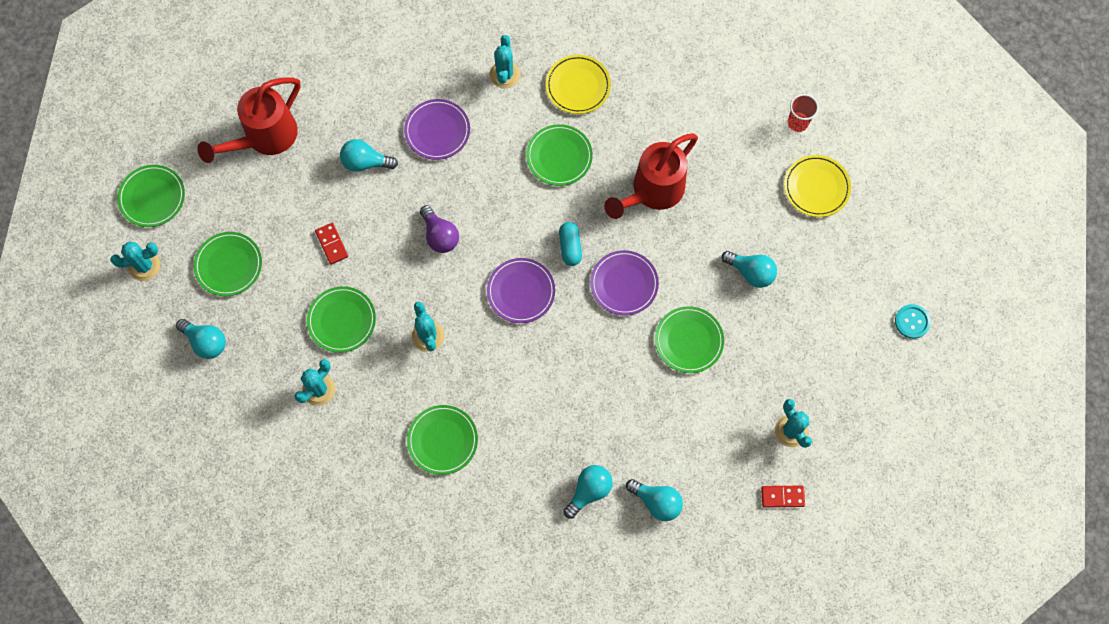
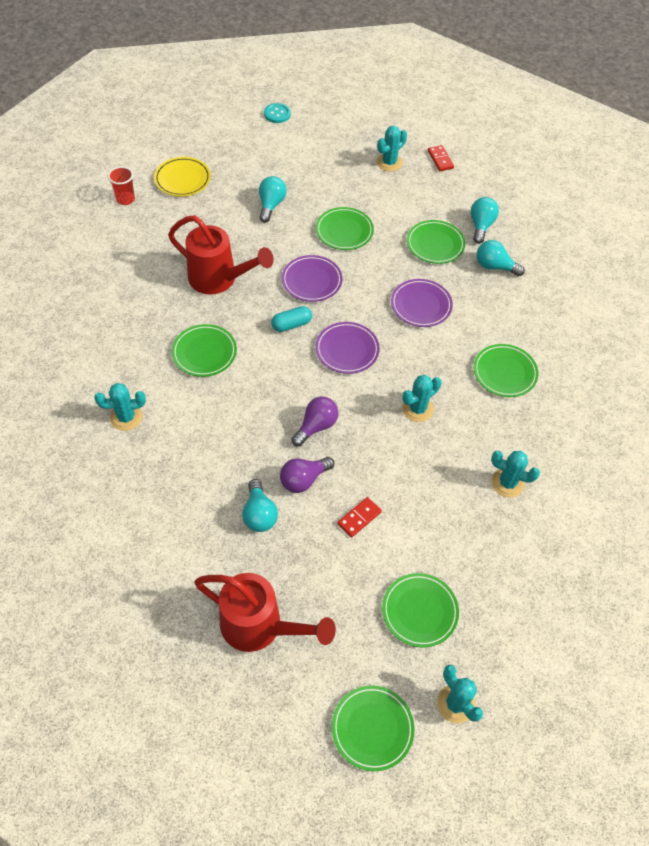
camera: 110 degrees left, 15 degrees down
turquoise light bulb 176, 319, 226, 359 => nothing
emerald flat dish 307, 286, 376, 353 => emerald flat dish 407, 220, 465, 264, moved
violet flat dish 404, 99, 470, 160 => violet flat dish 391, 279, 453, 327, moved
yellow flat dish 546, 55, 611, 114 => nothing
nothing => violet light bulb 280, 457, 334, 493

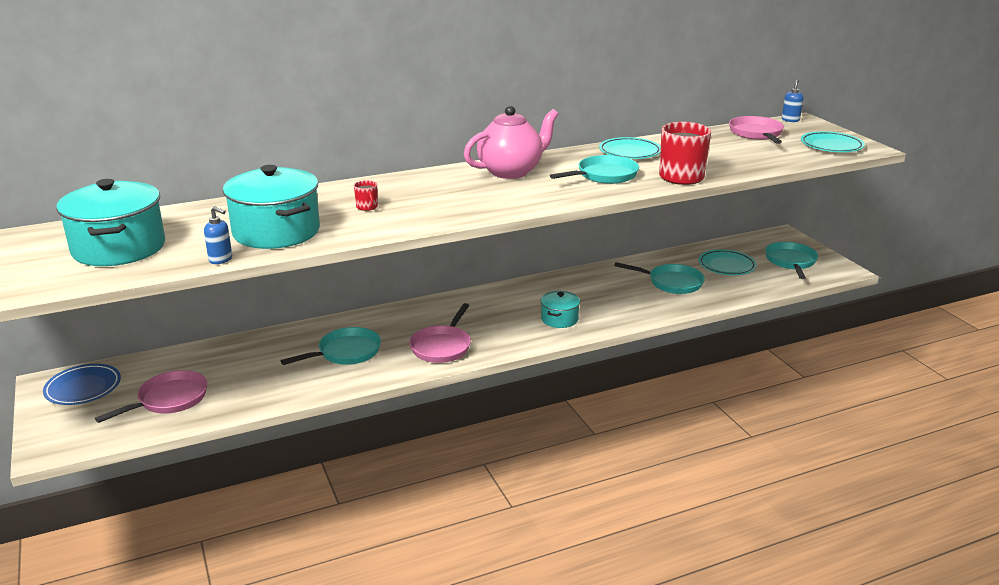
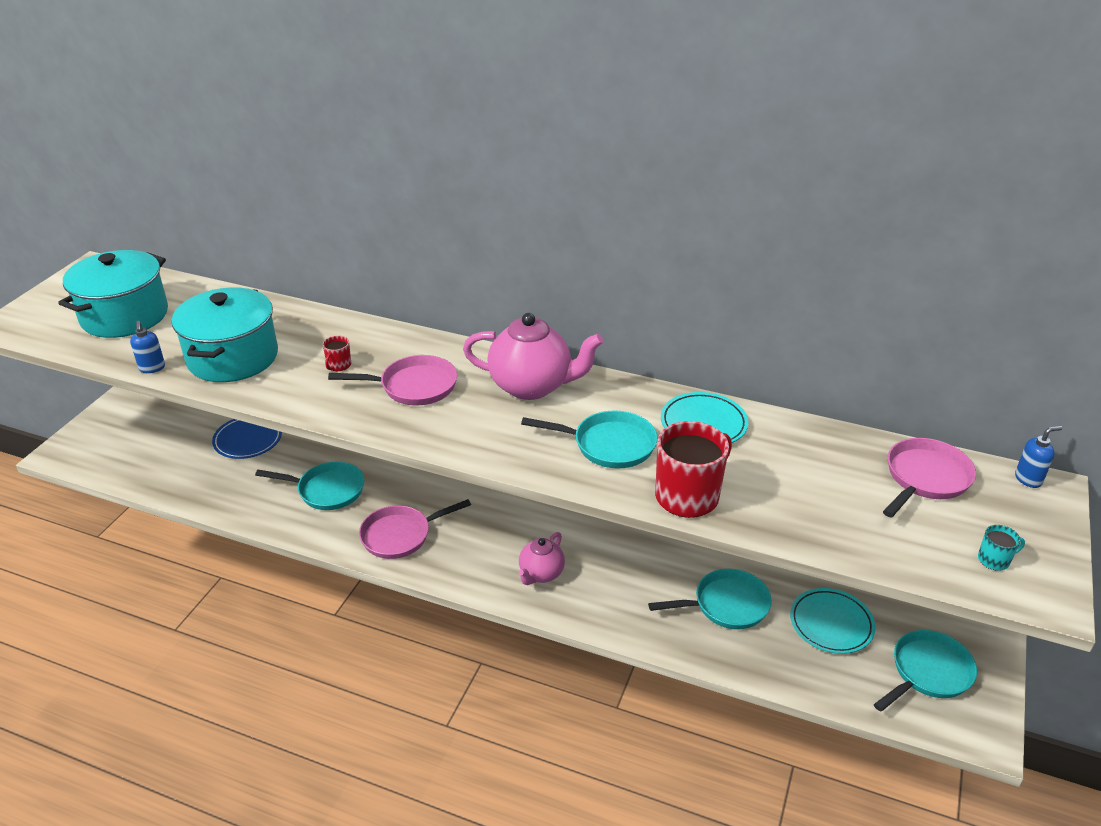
camera: 45 degrees right, 10 degrees up
cobalt flat dish 43, 364, 121, 405 => cobalt flat dish 212, 419, 282, 459, moved
rosy pan 95, 370, 207, 423 => rosy pan 328, 355, 457, 405, moved
turquoise cooking pot 541, 291, 580, 328 => rosy tea pot 518, 532, 565, 585
turquoise pan 614, 262, 705, 294 => turquoise pan 648, 569, 772, 629, 75 degrees counterclockwise
turquoise flat dish 801, 131, 865, 152 => turquoise tea mug 978, 525, 1025, 571

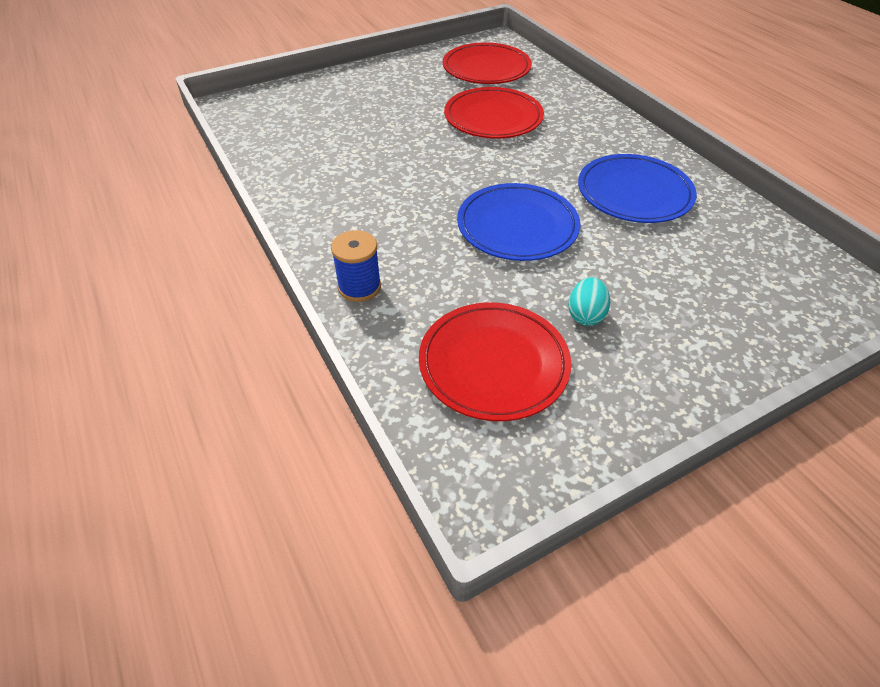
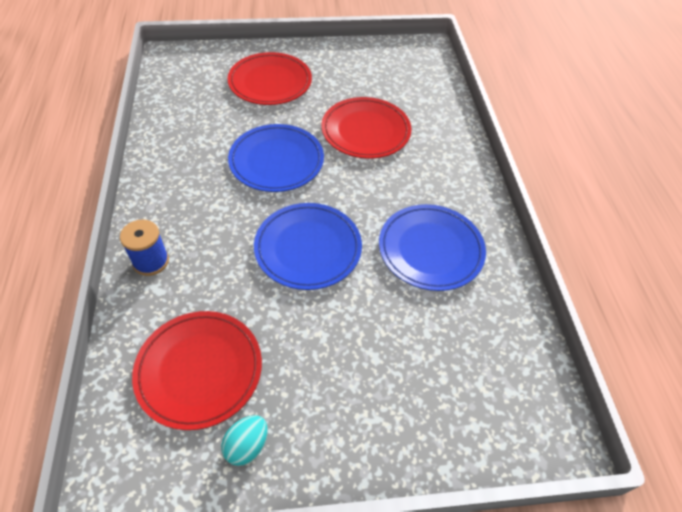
camera: 20 degrees right, 5 degrees up
scarlet flat dish 443, 42, 532, 84 => scarlet flat dish 228, 52, 312, 105, moved
turquoise egg 568, 277, 610, 326 => turquoise egg 221, 415, 268, 466, moved
nothing => cobalt flat dish 228, 124, 324, 192

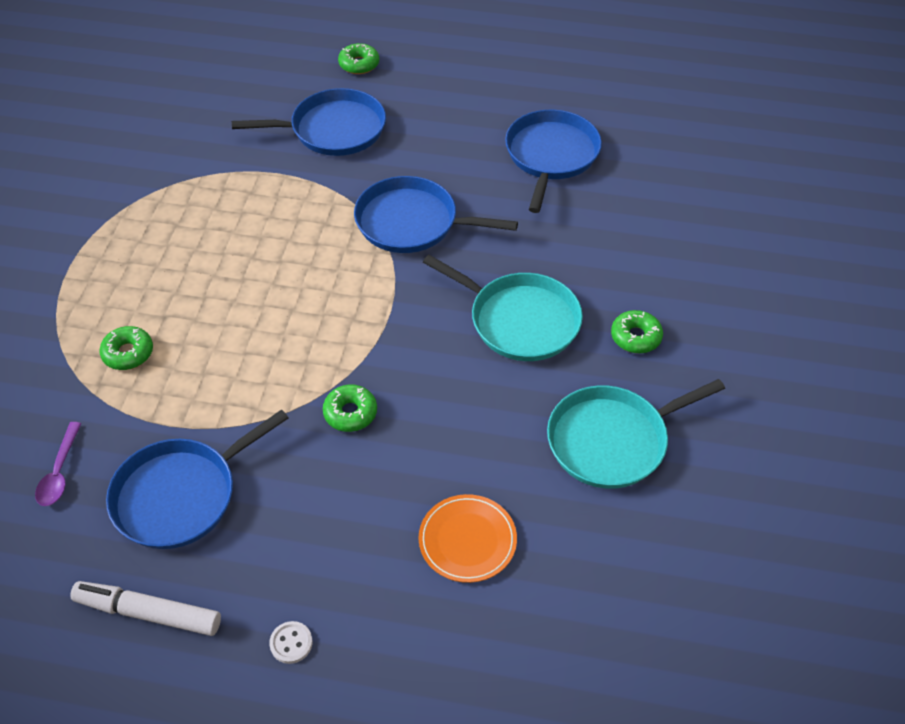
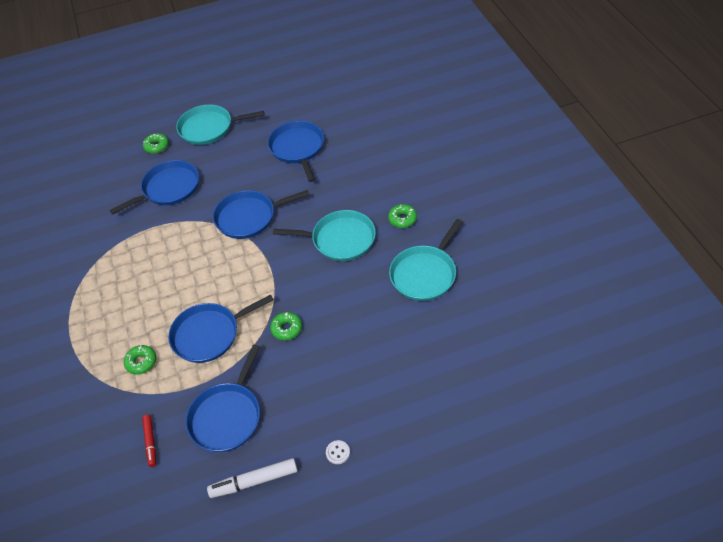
camera: 25 degrees left, 0 degrees up
violet tablespoon 35, 422, 82, 506 => scarlet marker 142, 415, 156, 467
orange-coloured flat dish 419, 494, 517, 583 => nothing
nothing => cobalt pan 168, 294, 274, 363
nothing => turquoise pan 176, 105, 264, 145

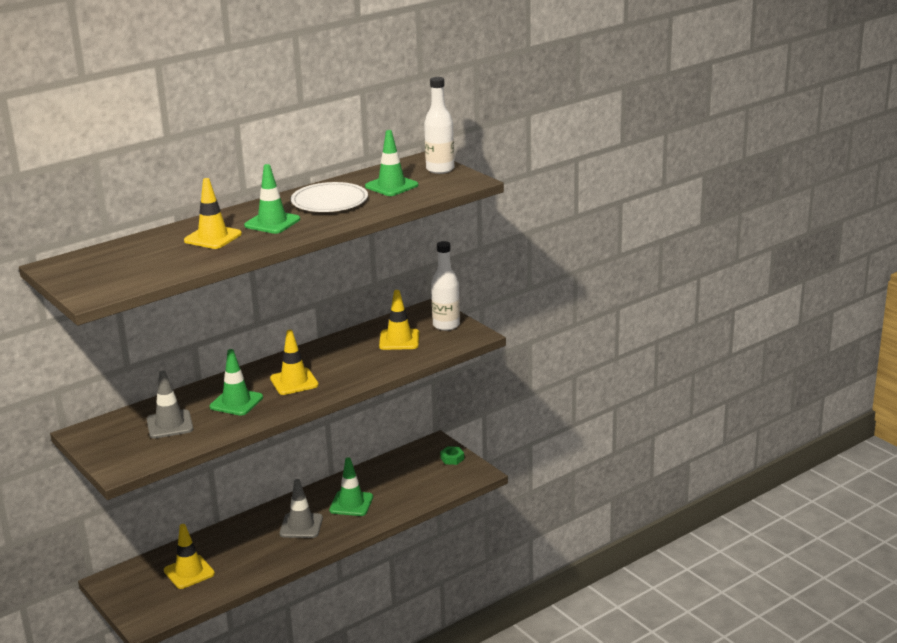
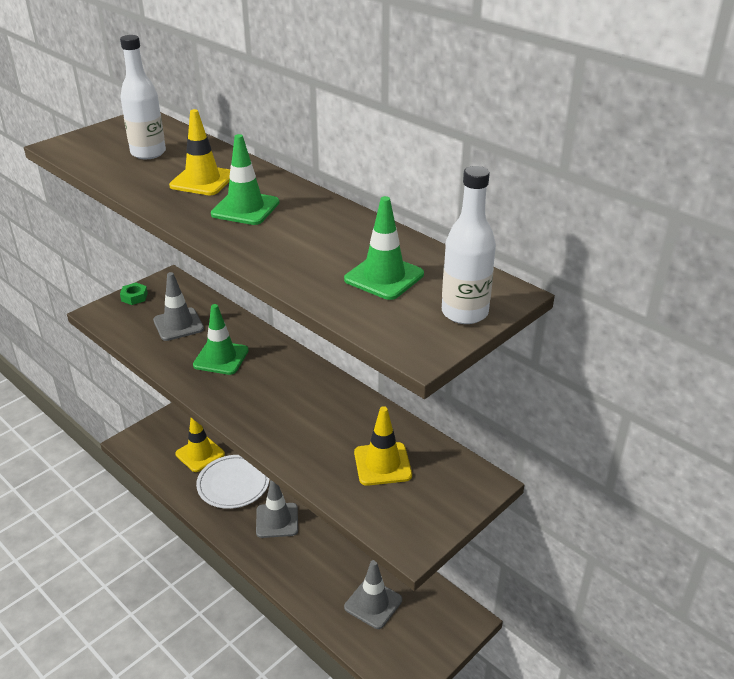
camera: 80 degrees right, 10 degrees up
yellow road cone 270, 330, 319, 395 => nothing
snow-white flat dish 291, 182, 368, 212 => snow-white flat dish 196, 455, 269, 509, moved
emerald road cone 329, 457, 373, 516 => nothing
snow-white flask 431, 241, 460, 331 => snow-white flask 120, 35, 166, 159, moved
emerald hexagon nut 440, 446, 464, 465 => emerald hexagon nut 120, 283, 148, 305, moved
nothing => ash-grey road cone 344, 560, 402, 629

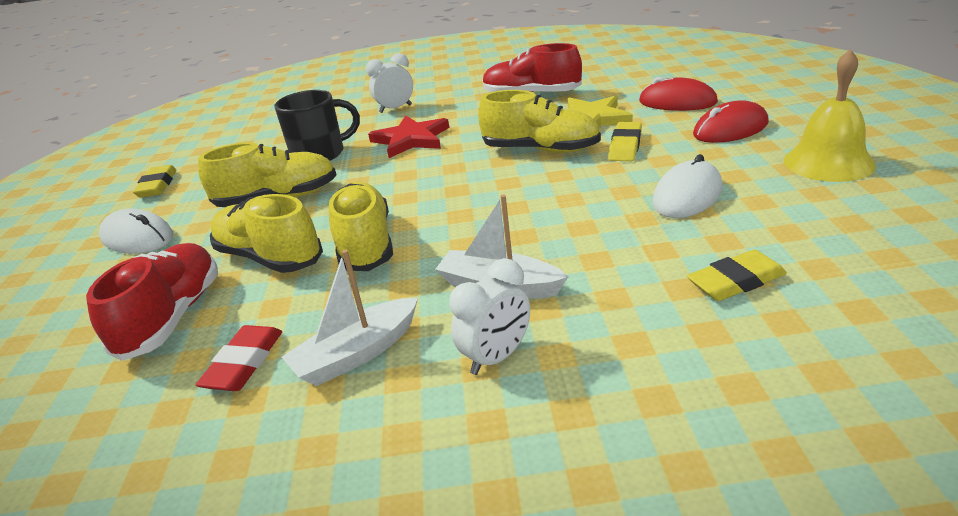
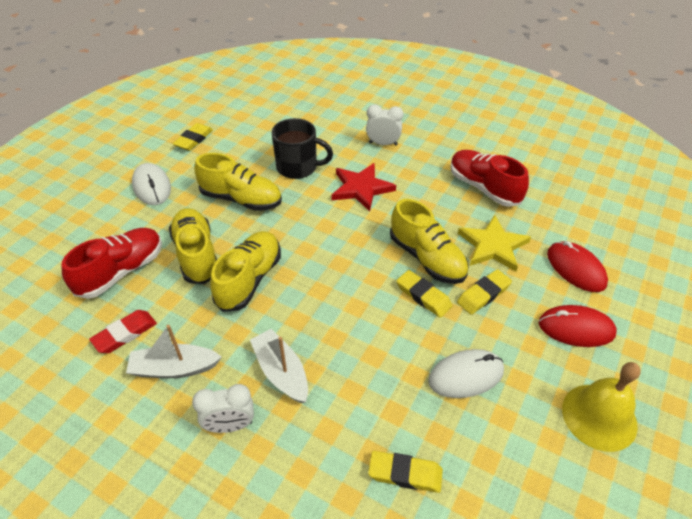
camera: 30 degrees right, 15 degrees up
nothing => yellow gum eraser 396, 270, 452, 318

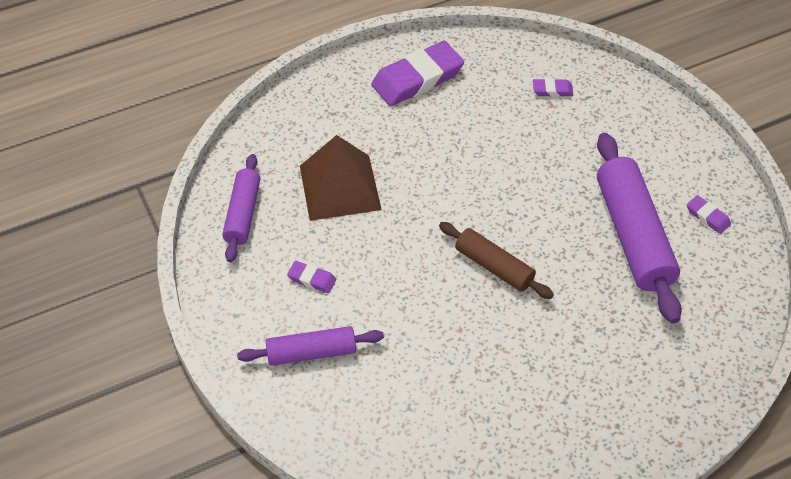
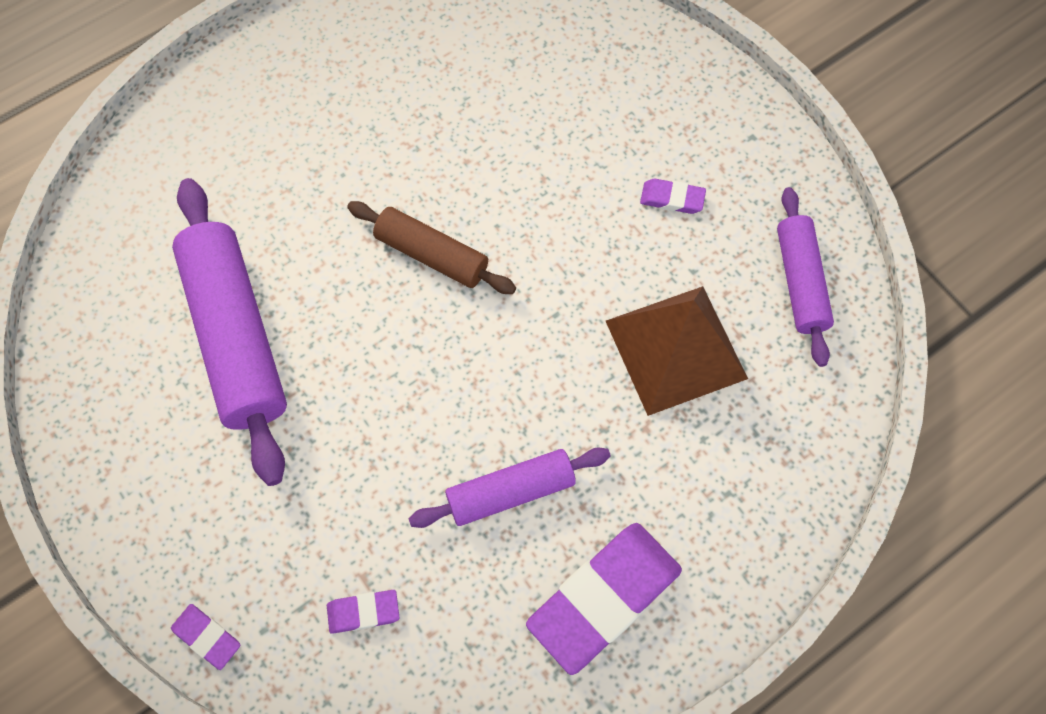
camera: 170 degrees right, 15 degrees up
violet pastry roller 237, 326, 384, 366 => violet pastry roller 409, 447, 611, 528, moved
violet gum eraser 687, 195, 731, 234 => violet gum eraser 171, 604, 240, 670, moved

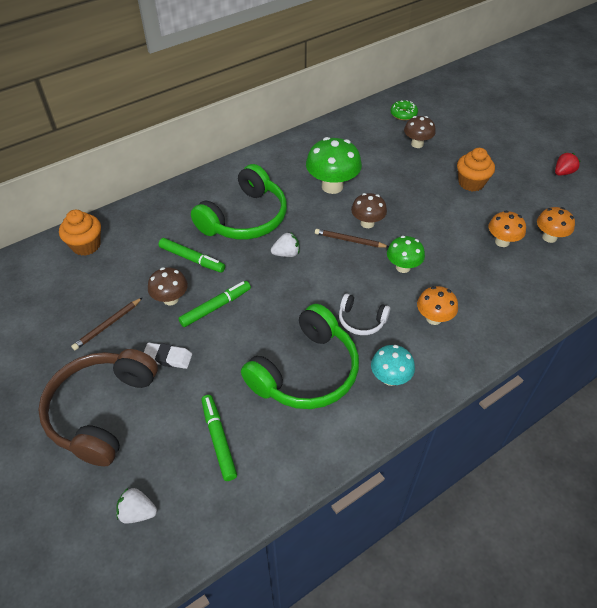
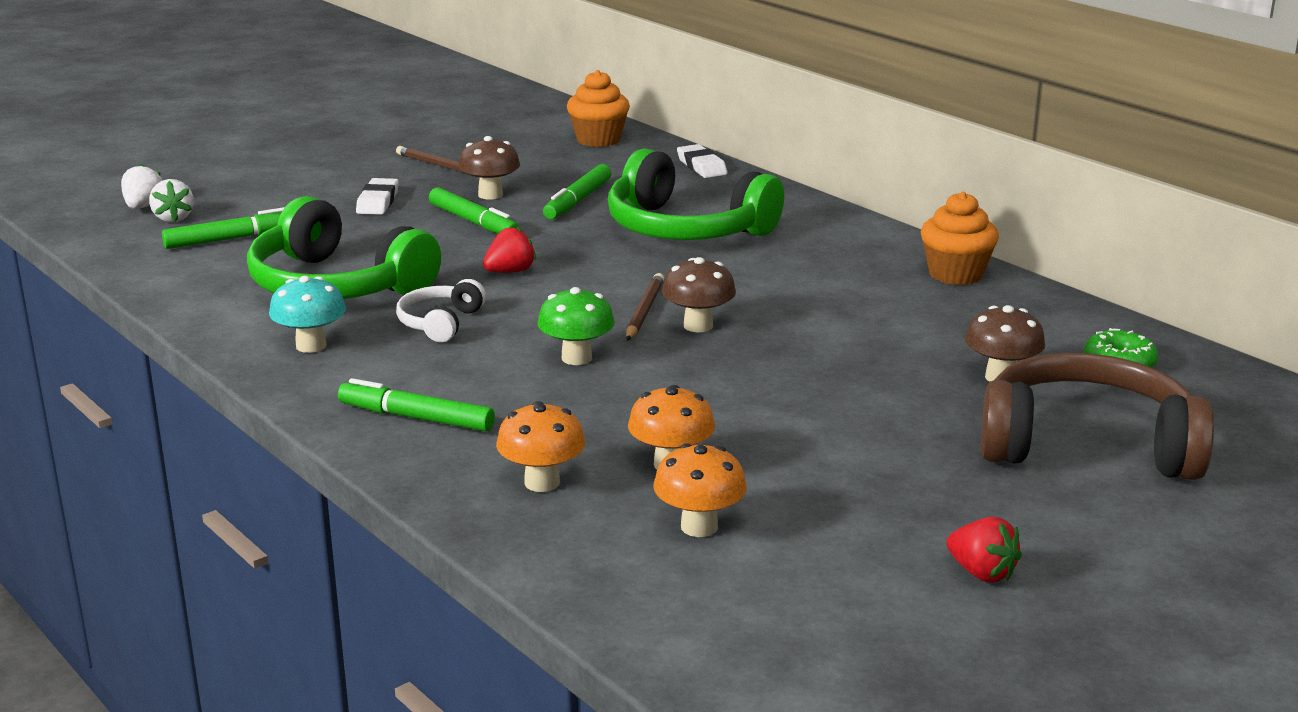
camera: 85 degrees right, 25 degrees down
russet headset 38, 349, 158, 466 => russet headset 981, 353, 1214, 480, moved
snow-white strawberry 271, 233, 299, 257 => snow-white strawberry 149, 179, 194, 222, moved
emerald fungus 306, 137, 362, 194 => nothing
orange-coloured fungus 417, 286, 458, 325 => orange-coloured fungus 496, 401, 585, 492, moved
orange-coloured muffin 457, 148, 495, 192 => orange-coloured muffin 920, 192, 999, 285, moved
nothing => emerald marker 338, 378, 495, 432
nothing => scarlet strawberry 483, 226, 536, 273
nothing => snow-white gum eraser 677, 144, 728, 178

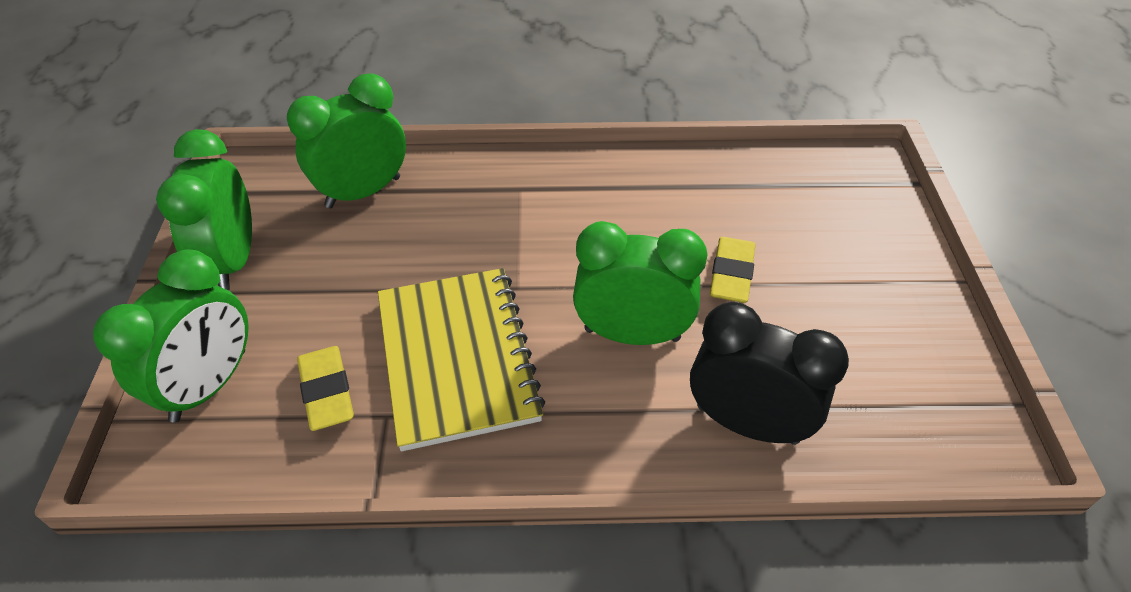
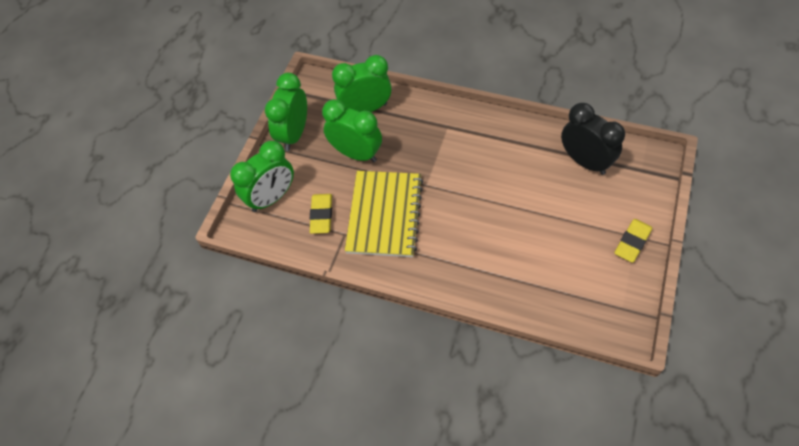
camera: 25 degrees right, 10 degrees up
emerald alarm clock 573, 221, 708, 345 => emerald alarm clock 322, 99, 382, 162, moved
ebony alarm clock 690, 302, 849, 445 => ebony alarm clock 561, 103, 625, 175, moved
yellow gum eraser 710, 237, 755, 303 => yellow gum eraser 614, 219, 652, 263, moved

